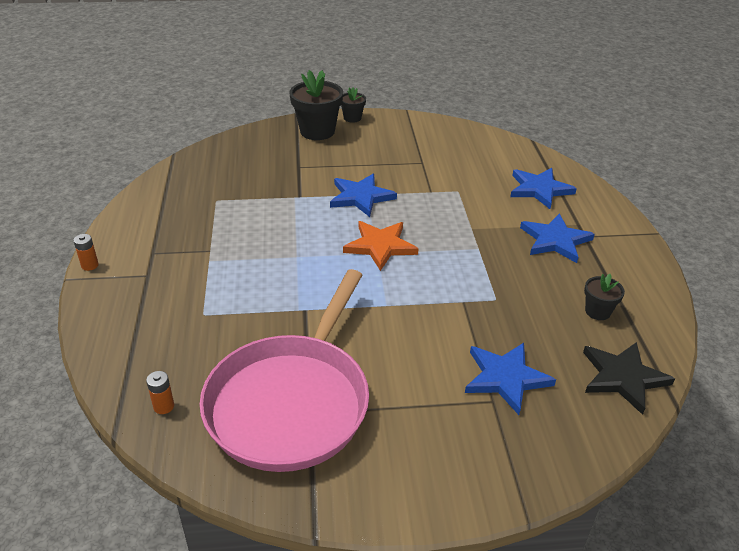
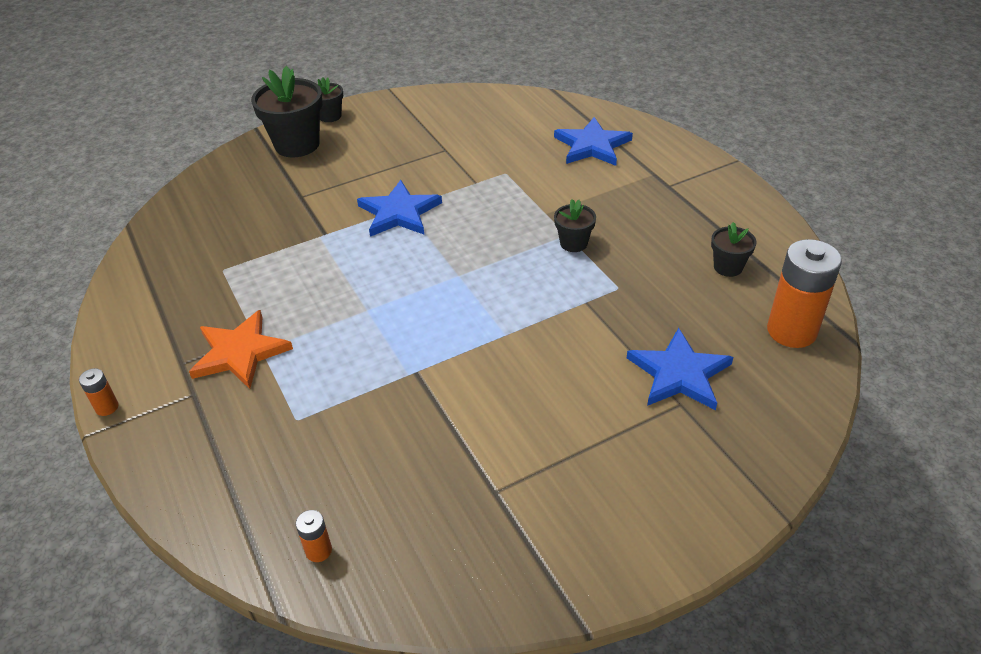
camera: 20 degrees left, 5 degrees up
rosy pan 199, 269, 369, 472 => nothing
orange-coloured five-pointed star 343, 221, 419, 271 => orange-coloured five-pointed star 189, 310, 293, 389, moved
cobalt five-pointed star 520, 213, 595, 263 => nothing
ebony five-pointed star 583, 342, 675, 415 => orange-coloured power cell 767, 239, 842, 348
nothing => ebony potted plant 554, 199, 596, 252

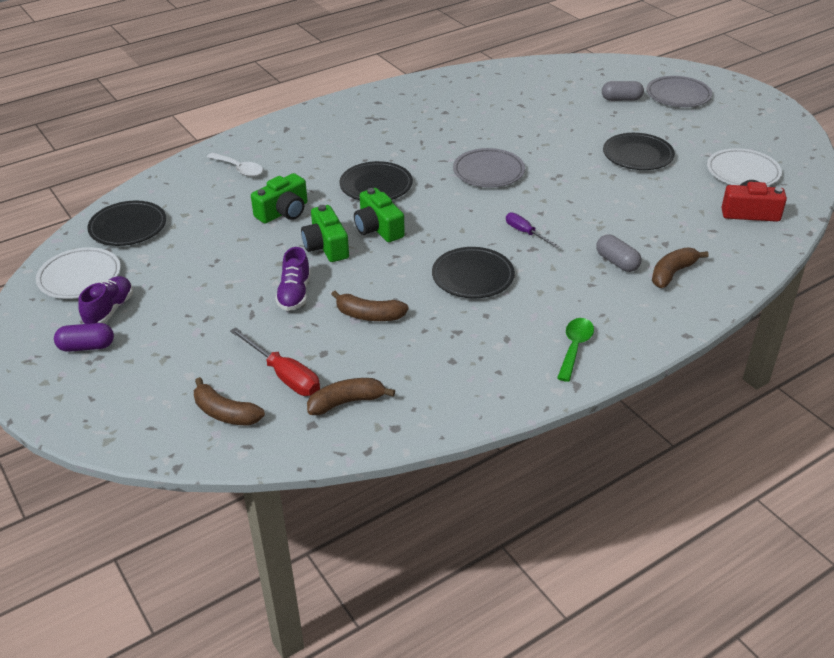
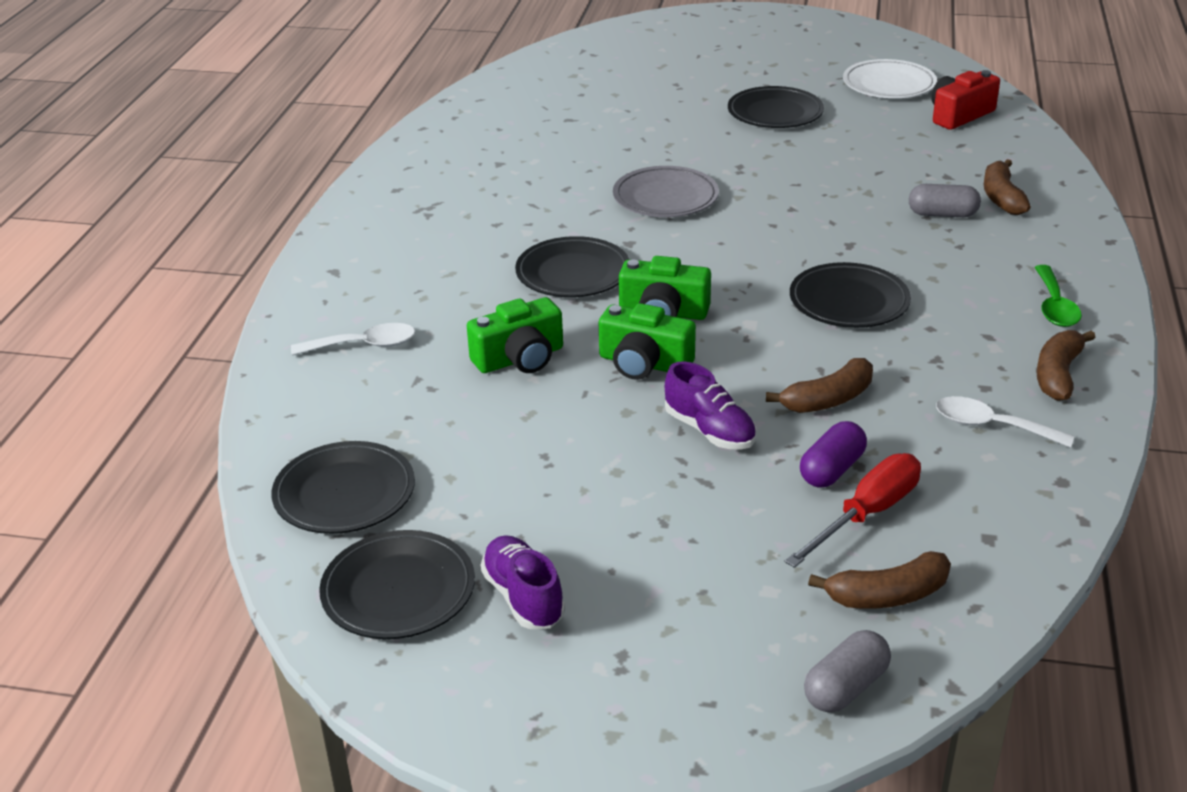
camera: 45 degrees left, 5 degrees down
snow-white flat dish 36, 247, 121, 299 => ebony flat dish 319, 530, 475, 639
violet pill shape 54, 323, 114, 352 => violet pill shape 800, 421, 867, 487, moved
scarlet hand screwdriver 230, 327, 320, 396 => scarlet hand screwdriver 785, 453, 921, 568, 45 degrees counterclockwise
emerald camera 251, 173, 307, 223 => emerald camera 467, 297, 563, 373, 60 degrees clockwise
russet banana 307, 378, 395, 415 => russet banana 1036, 330, 1096, 401, moved
violet hand screwdriver 506, 213, 560, 248 => nothing
emerald tablespoon 557, 318, 594, 382 => emerald tablespoon 1035, 265, 1082, 327, 150 degrees counterclockwise
ash-grey pill shape 602, 81, 644, 101 => ash-grey pill shape 804, 630, 891, 713, moved
ash-grey flat dish 647, 76, 712, 107 => nothing
nothing => snow-white tablespoon 936, 396, 1075, 448

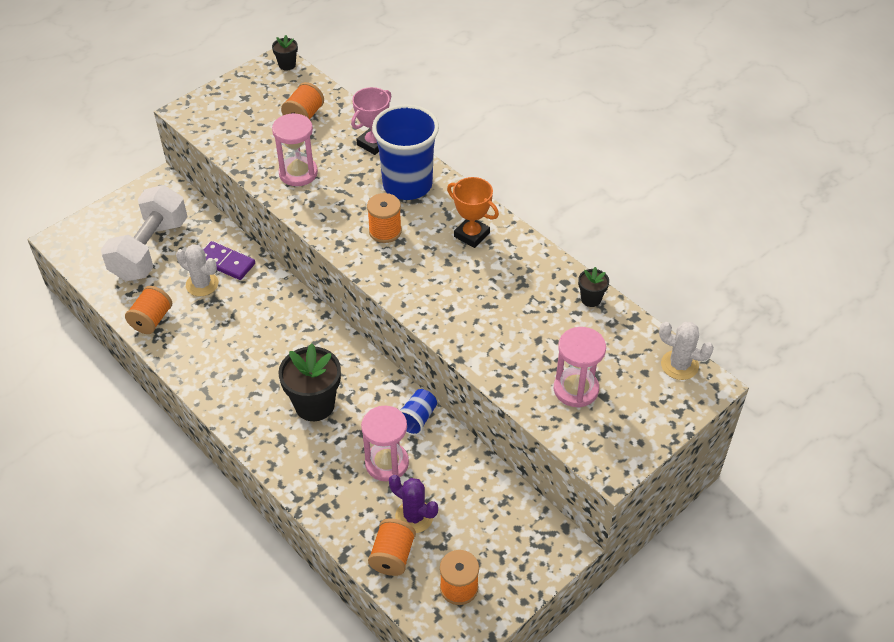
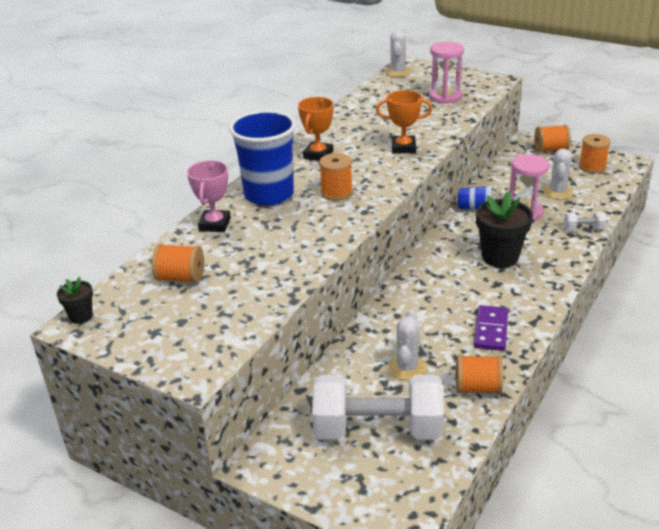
camera: 105 degrees left, 15 degrees down
violet domino tile 203, 241, 255, 280 => violet domino tile 474, 305, 508, 351, moved
rosy sand timer 272, 113, 318, 186 => nothing
rosy trophy 351, 87, 392, 155 => rosy trophy 187, 160, 231, 232, 75 degrees clockwise
orange-coloured spool 368, 518, 416, 576 => orange-coloured spool 534, 125, 571, 152, moved
violet saguaro cactus 389, 475, 438, 533 => snow-white saguaro cactus 543, 149, 573, 200
ebony potted plant 578, 267, 609, 307 => nothing
nothing => orange-coloured trophy 376, 90, 432, 154
nothing => snow-white dumbbell 564, 212, 607, 230

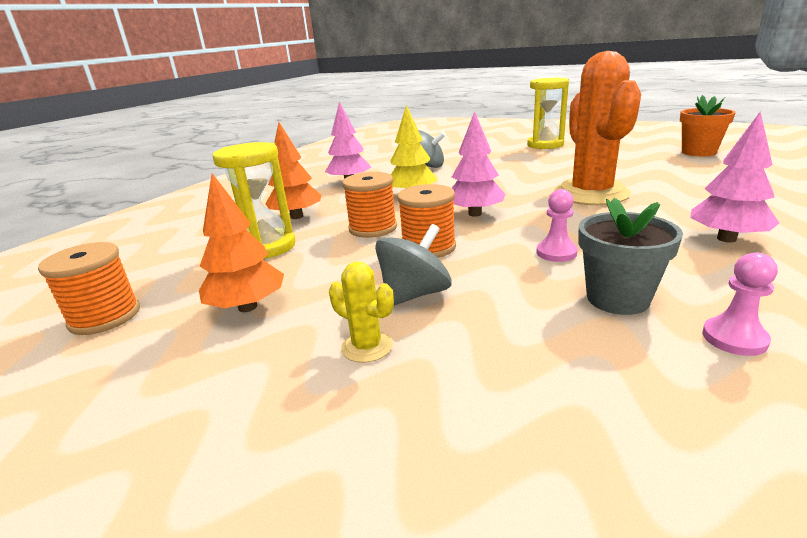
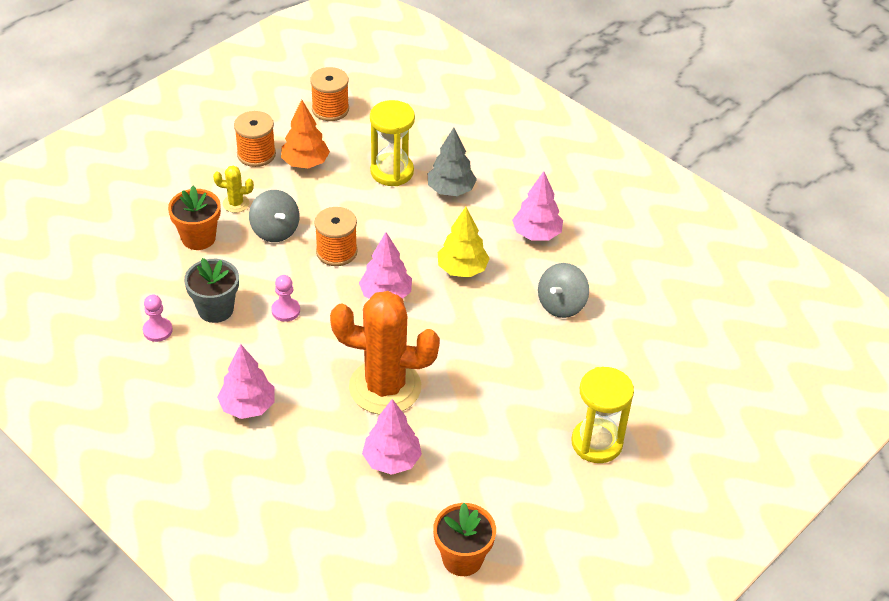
camera: 100 degrees right, 20 degrees up
orange-coloured tree 265, 122, 321, 219 => ash-grey tree 428, 127, 477, 196
yellow saguaro cactus 329, 262, 394, 363 => yellow saguaro cactus 213, 166, 254, 213, 45 degrees clockwise
orange-coloured spool 342, 172, 397, 238 => orange-coloured spool 234, 111, 276, 167, moved
nothing => orange-coloured potted plant 168, 186, 221, 250
nothing => rosy tree 362, 399, 422, 475

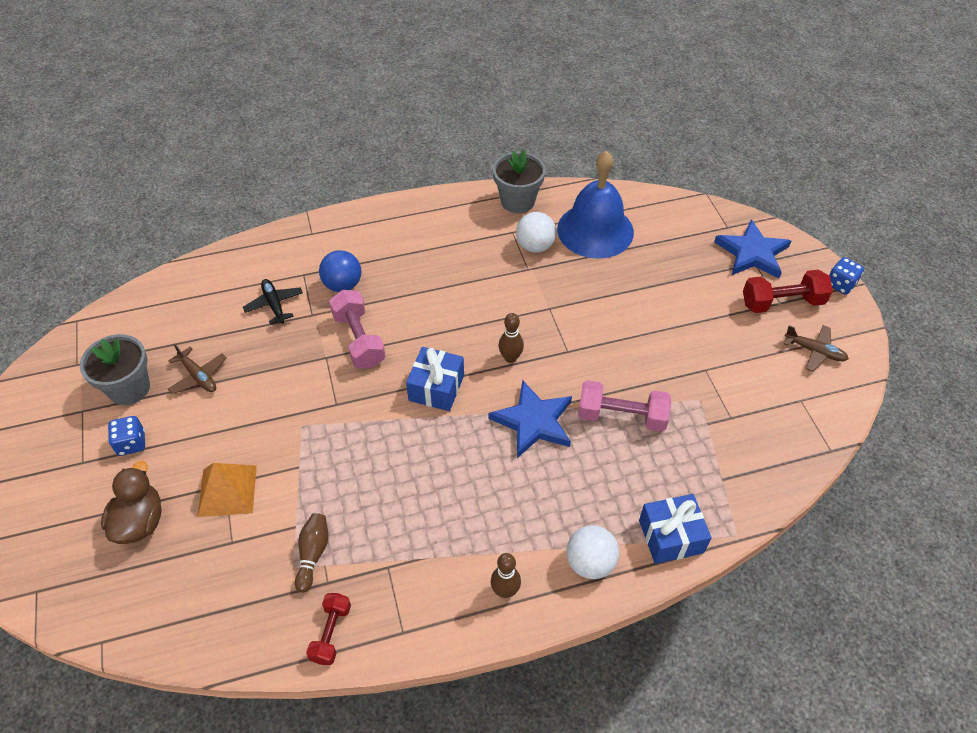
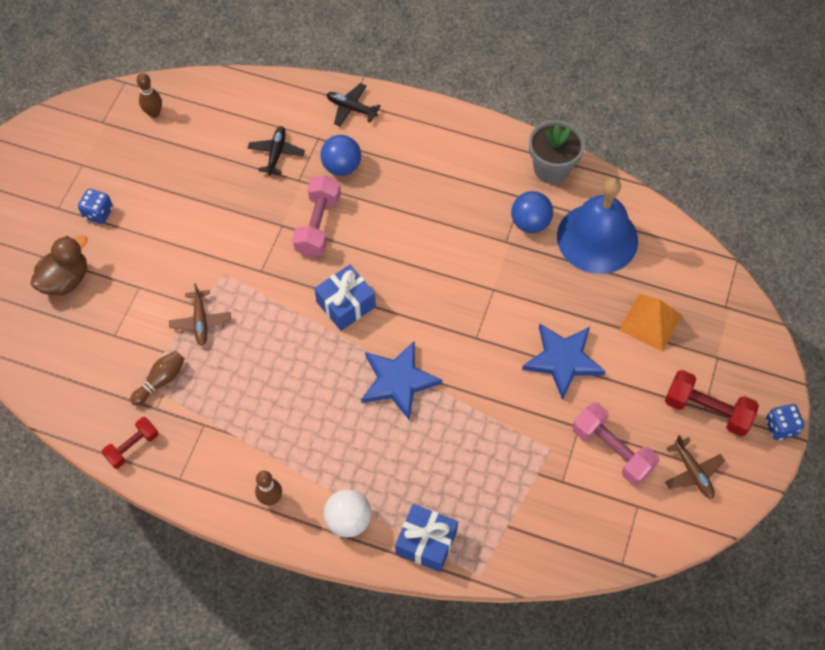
camera: 35 degrees right, 10 degrees up
ash-grey potted plant 80, 334, 150, 405 => nothing
russet toy plane 168, 344, 227, 394 => russet toy plane 169, 283, 231, 346, moved
orange-coloured pyramid 197, 463, 257, 517 => orange-coloured pyramid 619, 294, 682, 352, moved
russet tenpin 498, 313, 524, 363 => russet tenpin 137, 73, 162, 118, moved
snow-white sphere 516, 212, 556, 253 => cobalt sphere 511, 191, 553, 233
rosy dumbbell 578, 380, 671, 432 => rosy dumbbell 572, 402, 659, 486, moved
cobalt five-pointed star 714, 219, 791, 278 => cobalt five-pointed star 522, 324, 606, 400, moved
nothing => ebony toy plane 327, 83, 381, 127

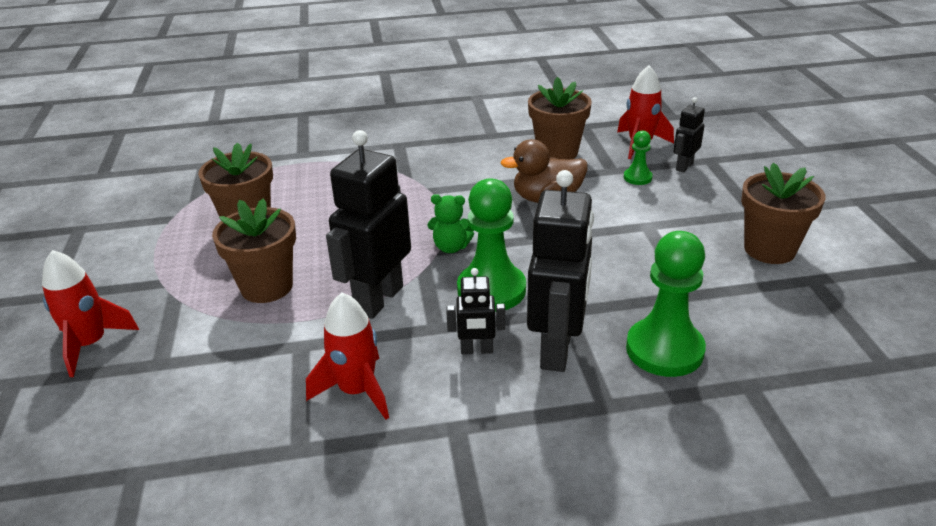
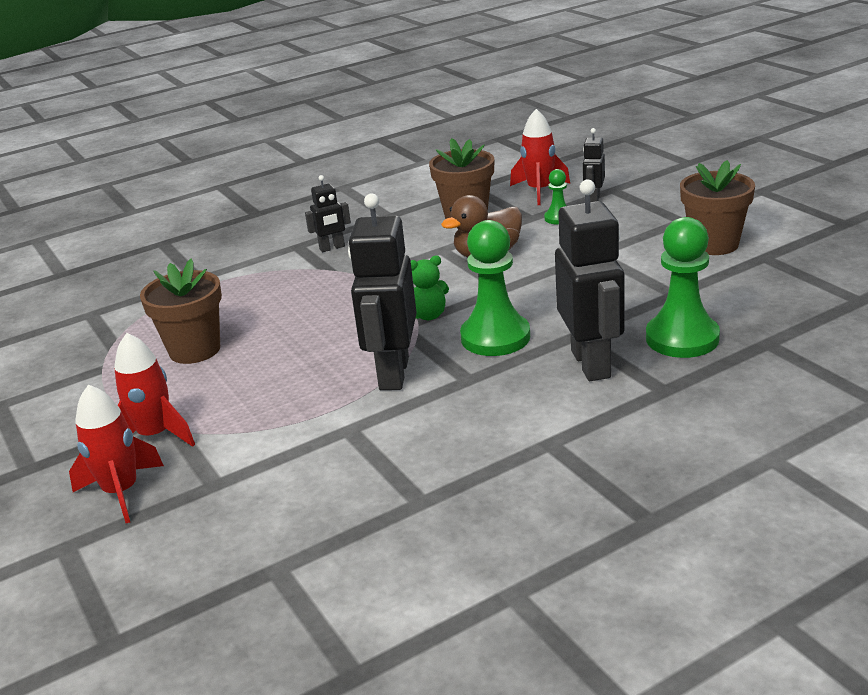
camera: 20 degrees left, 5 degrees down
russet potted plant 212, 199, 296, 303 => nothing
scarlet spaceship 306, 293, 389, 420 => scarlet spaceship 114, 333, 195, 447, moved
ebony robot 446, 268, 505, 354 => ebony robot 305, 175, 351, 252, moved

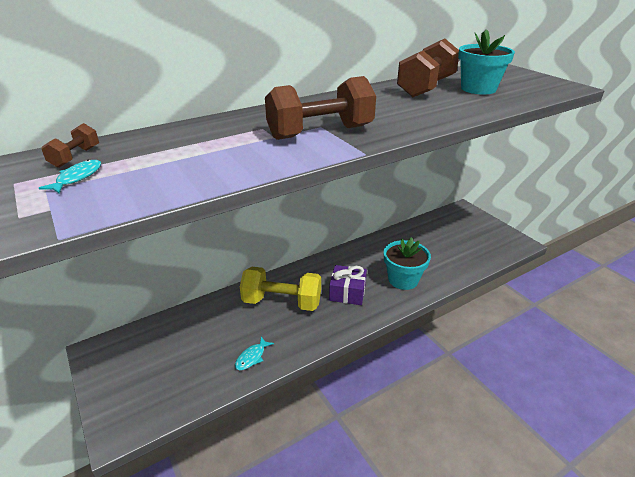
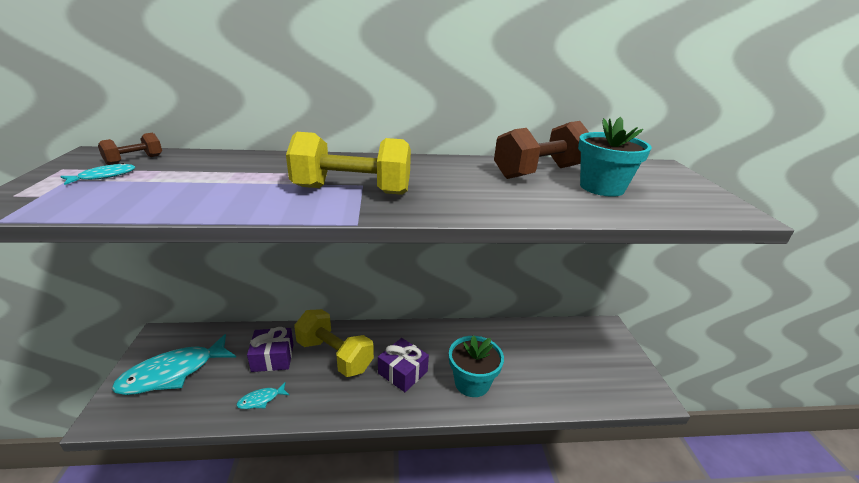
camera: 25 degrees right, 5 degrees down
russet dumbbell 265, 76, 376, 140 => yellow dumbbell 286, 132, 411, 195
nothing => turquoise toy fish 112, 334, 236, 395
nothing => violet present 247, 327, 294, 372

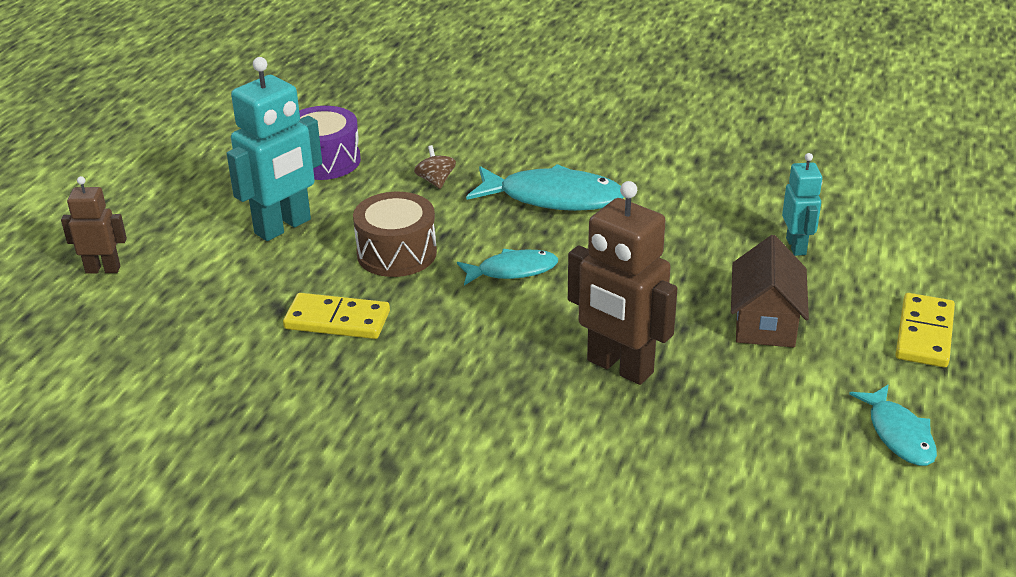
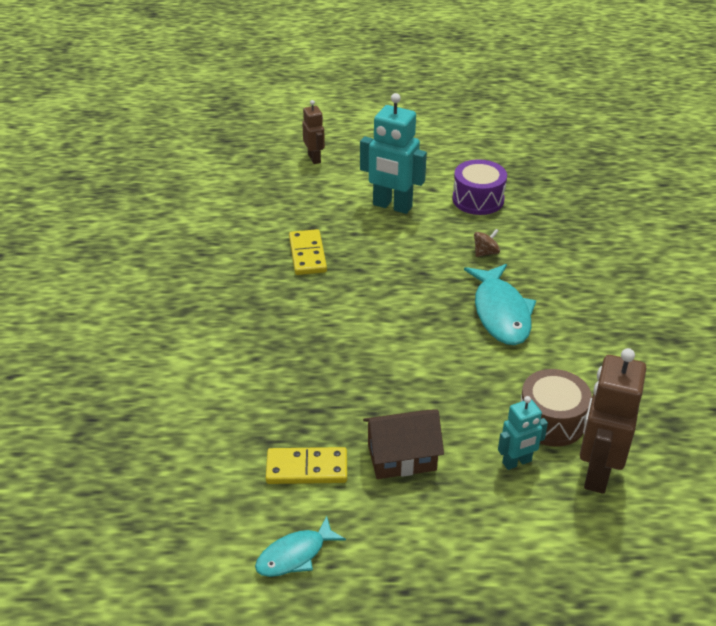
camera: 70 degrees right, 5 degrees up
russet drum 353, 192, 437, 277 => russet drum 521, 369, 592, 447, moved
turquoise toy fish 457, 249, 558, 285 => nothing
russet robot 568, 181, 678, 385 => russet robot 580, 348, 646, 494, moved
yellow domino tile 895, 293, 955, 367 => yellow domino tile 266, 447, 347, 484, moved

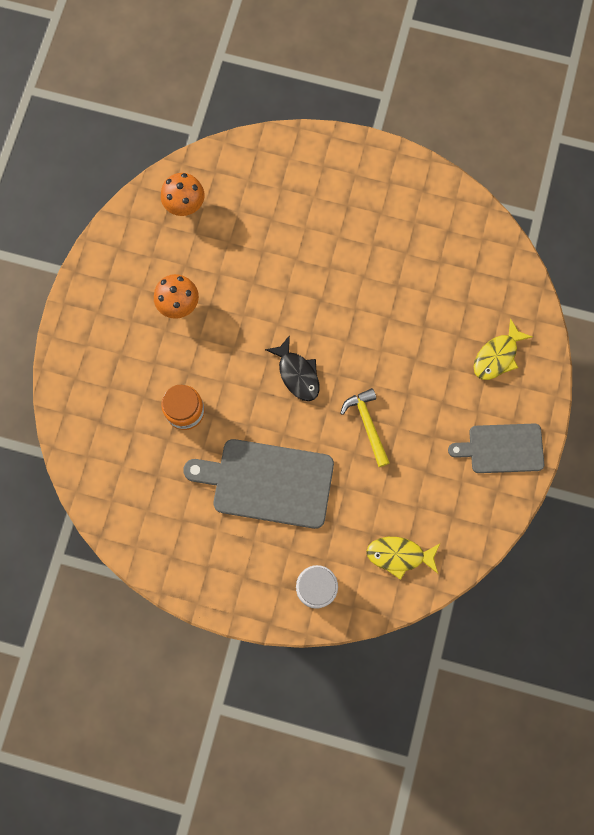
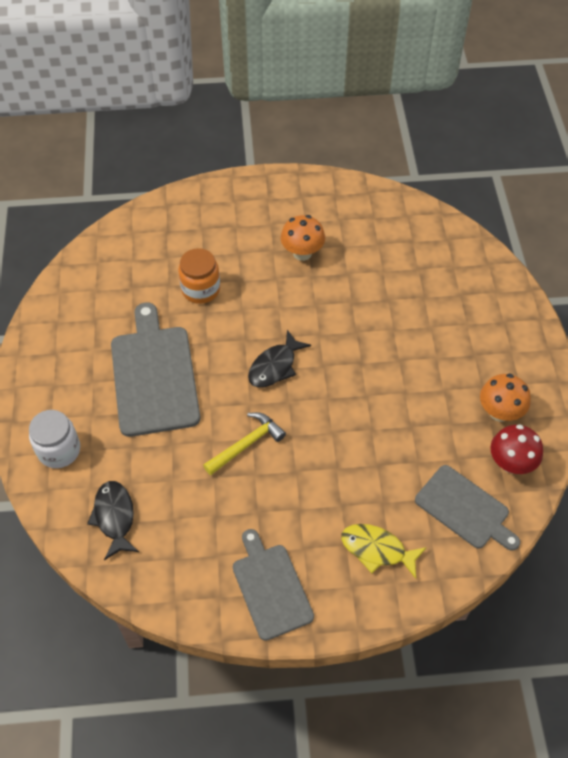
camera: 70 degrees right, 20 degrees down
orange-coloured fungus 161, 173, 205, 216 => orange-coloured fungus 480, 374, 531, 422, moved
yellow toy fish 366, 537, 440, 580 => ebony toy fish 87, 481, 139, 560
nothing => ash-grey bread board 415, 465, 520, 551
nothing => scarlet fungus 491, 425, 543, 474

